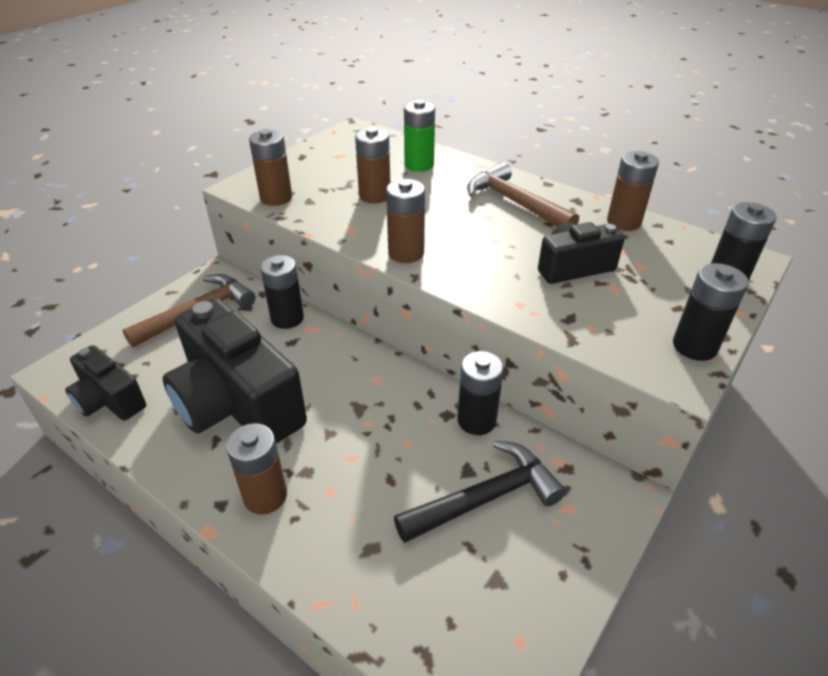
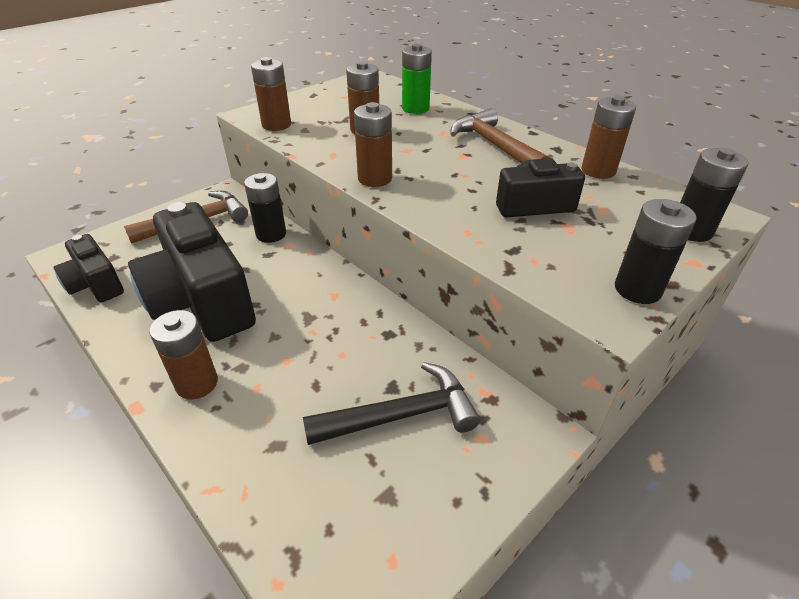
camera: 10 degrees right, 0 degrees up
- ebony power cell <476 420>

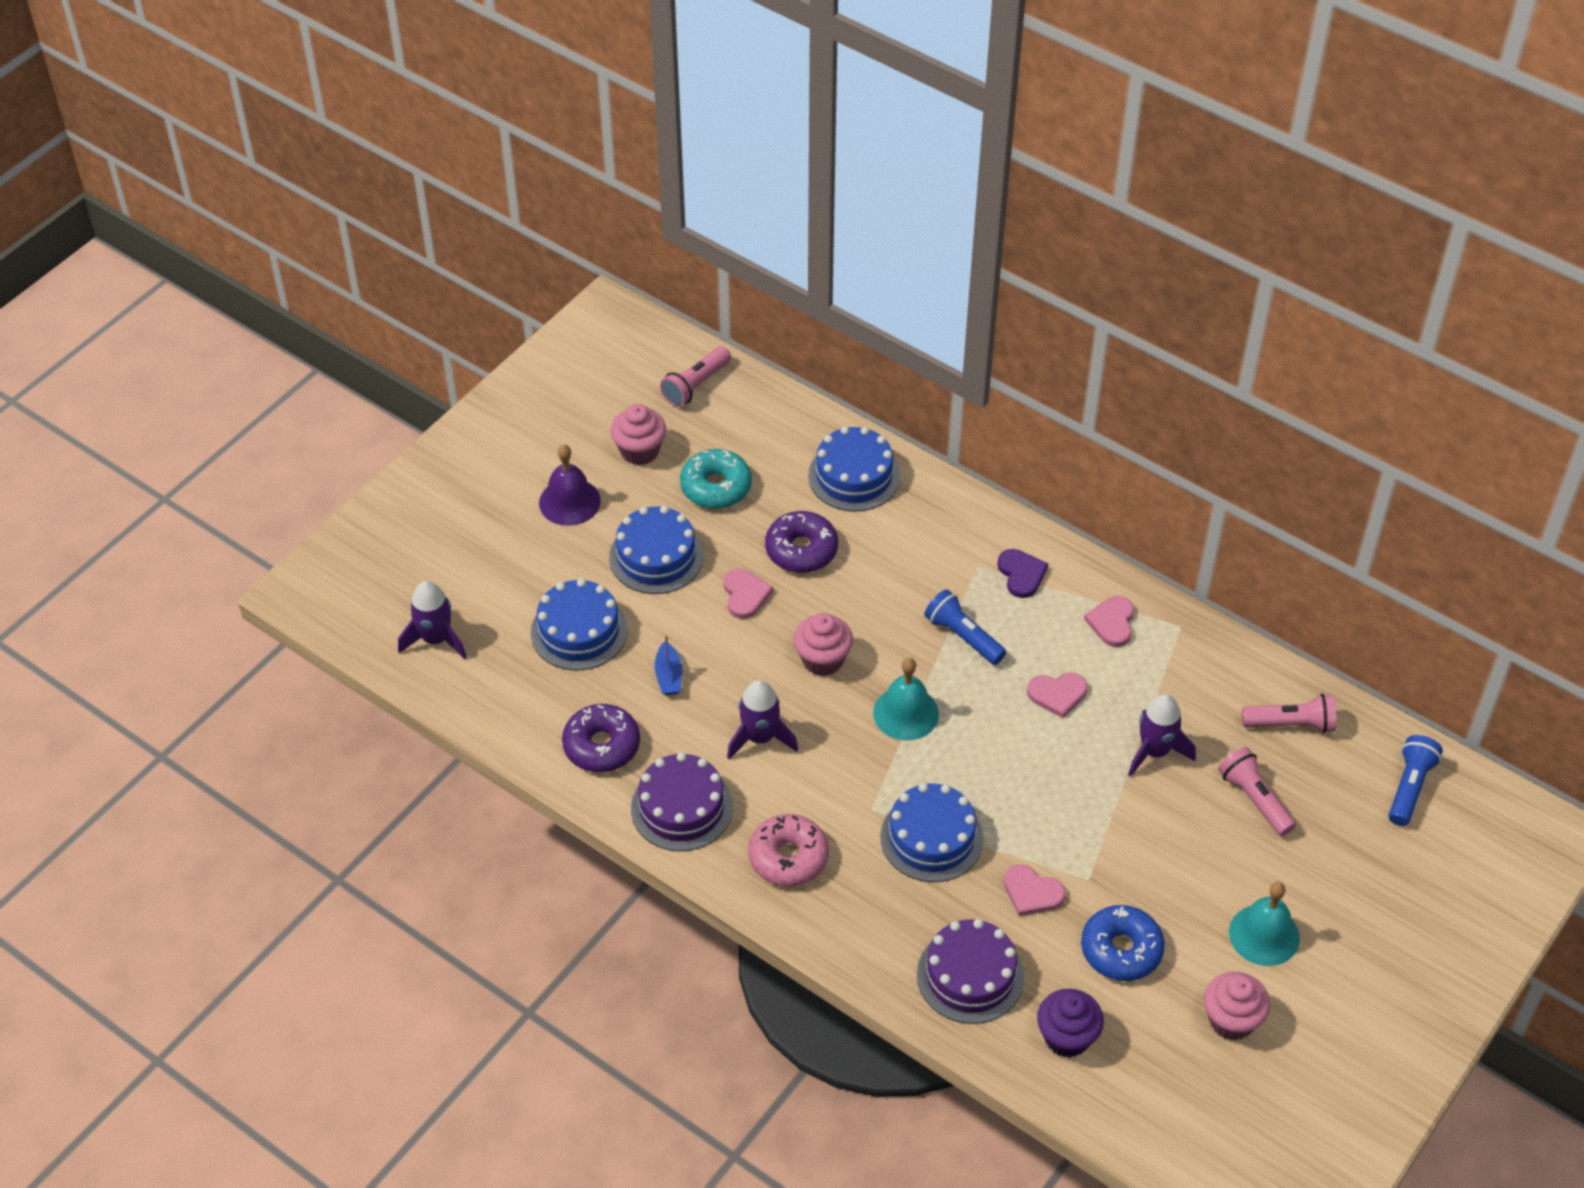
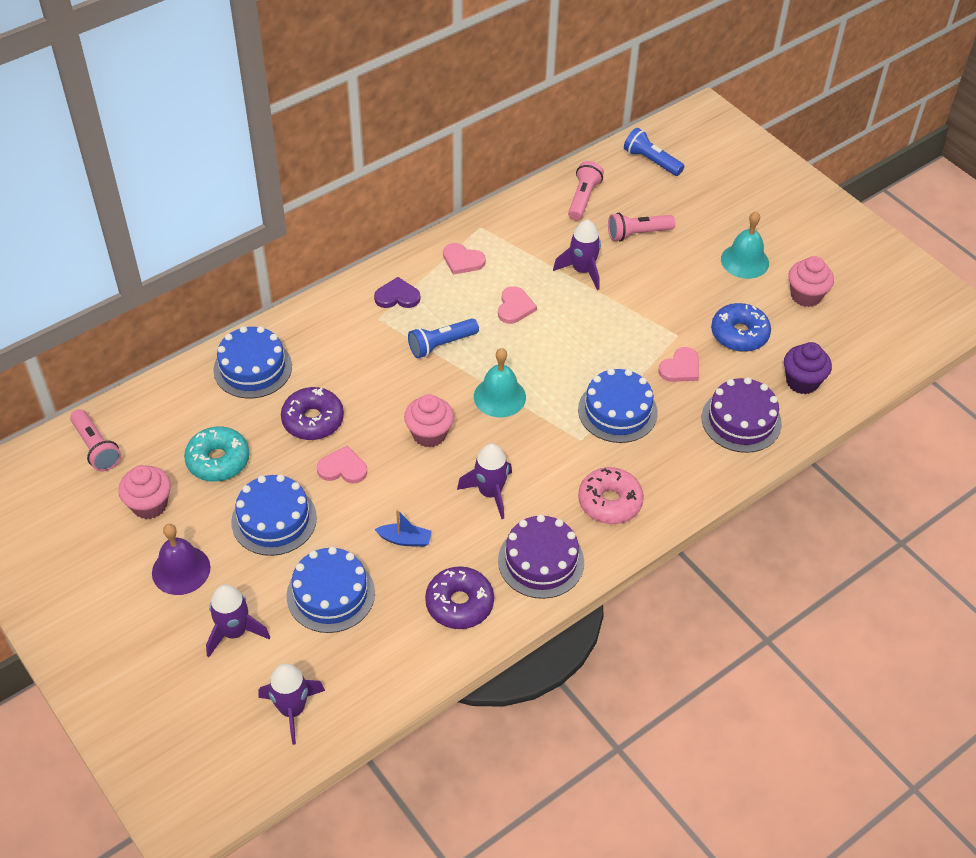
camera: 75 degrees left, 0 degrees up
+ royal purple rocket <234 632>

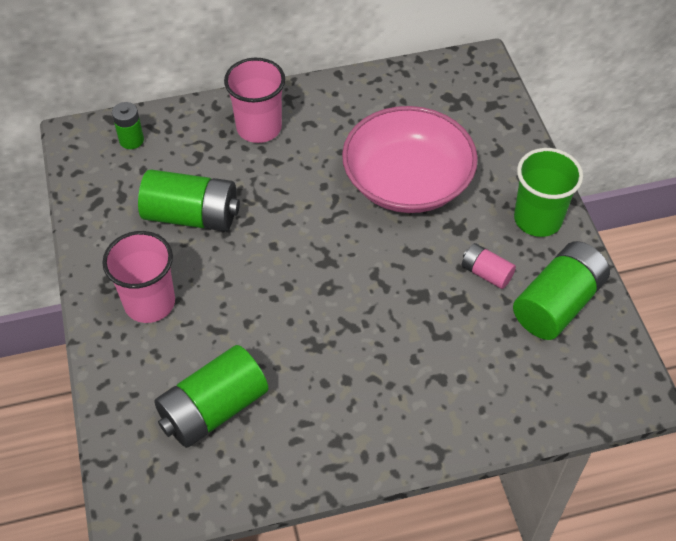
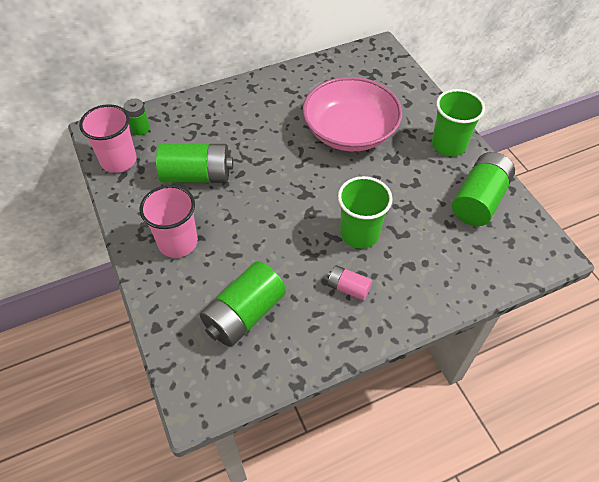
camera: 10 degrees left, 0 degrees up
~ rose-pink tumbler <259 128> to <118 160>
~ rose-pink power cell <486 273> to <348 288>
+ leaf-green tumbler <359 233>

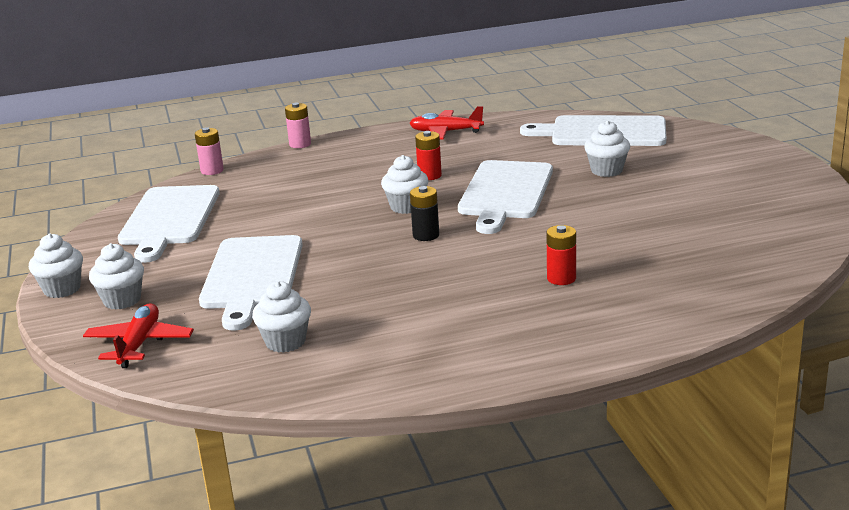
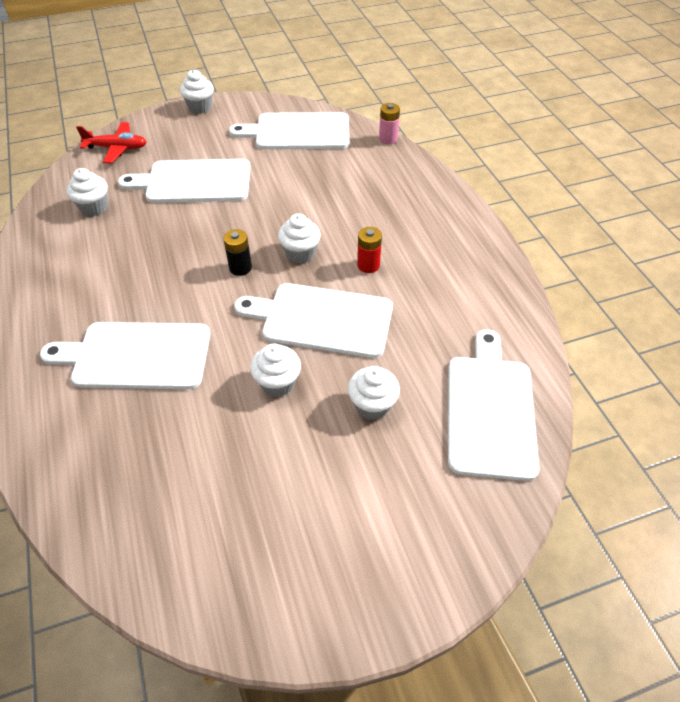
camera: 85 degrees right, 25 degrees up
~ crimson power cell <561 278> to pure white bread board <136 355>
~ pure white fairy cake <122 300> to <277 383>
- rose-pink power cell <300 144>
- crimson toy plane <445 132>

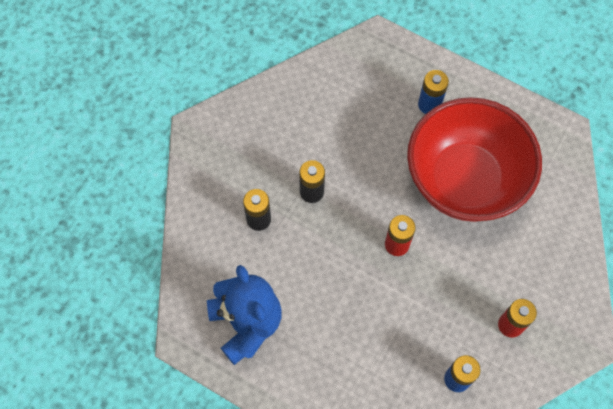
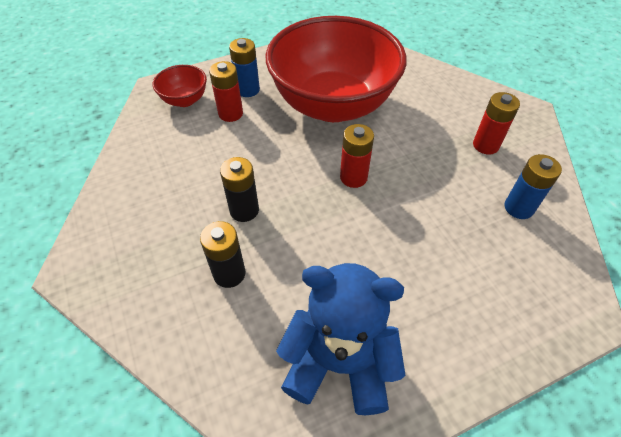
camera: 55 degrees left, 15 degrees down
+ crimson deep dish <185 100>
+ crimson power cell <230 114>

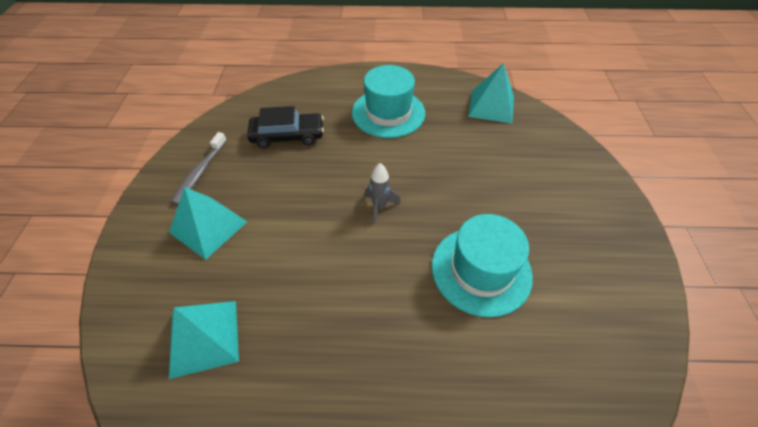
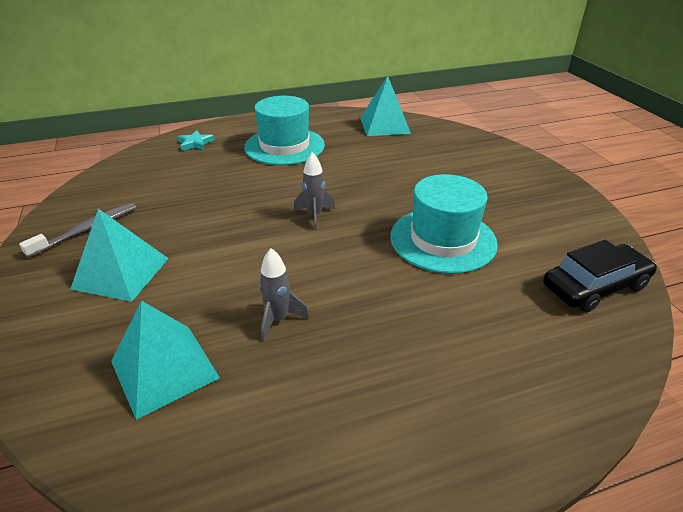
camera: 20 degrees left, 15 degrees down
~ ash-grey tooth brush <200 172> = <87 230> 135 degrees counterclockwise
+ turquoise star shape <195 143>
+ ash-grey rocket <278 319>
~ ebony toy car <287 136> to <595 286>

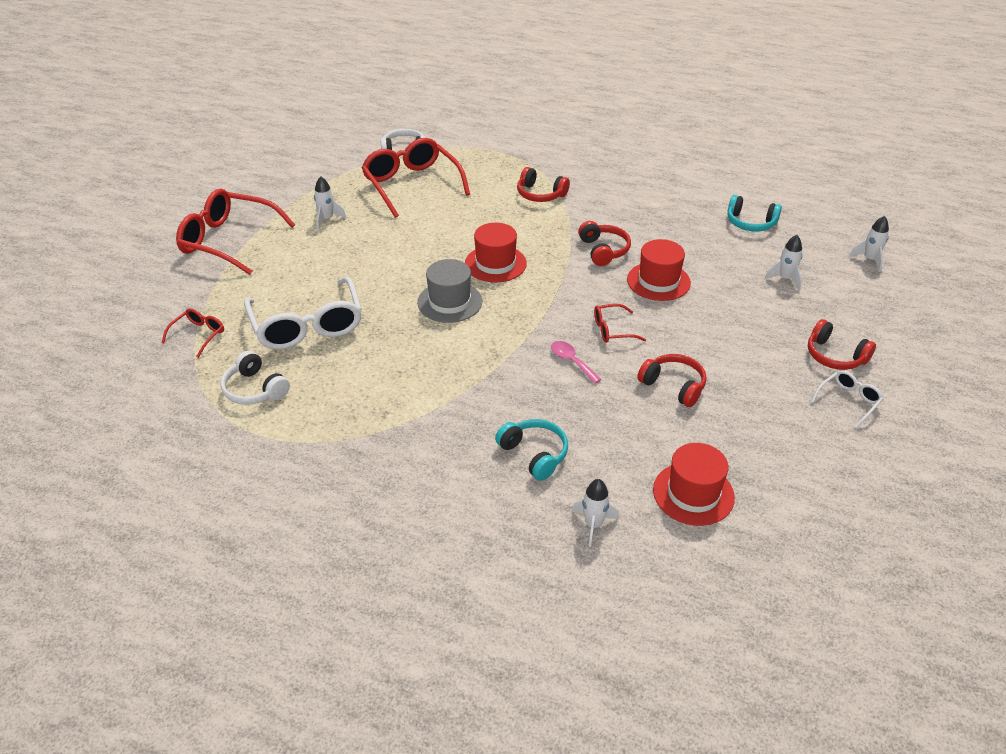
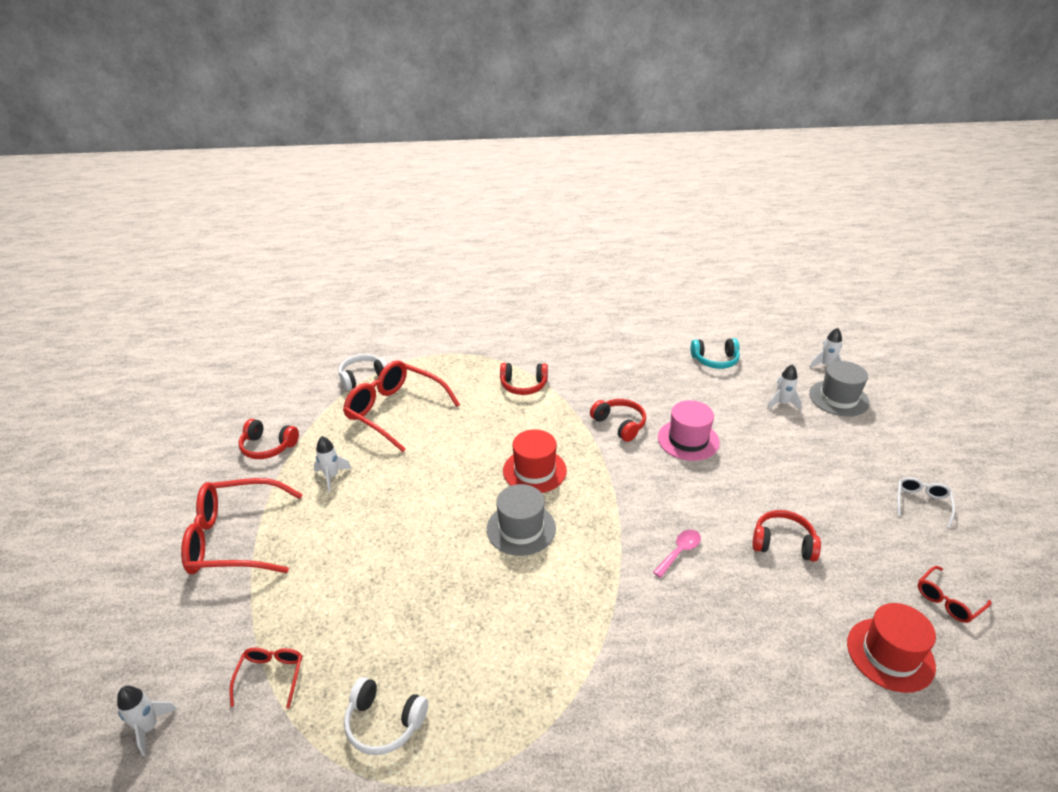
camera: 25 degrees left, 5 degrees down
~ pure white rocket <593 525> to <148 727>
~ crimson headphones <835 356> to <268 447>
~ rose-pink spoon <571 361> = <679 552> 105 degrees clockwise
~ crimson hat <658 281> to rose-pink hat <688 440>
+ ash-grey hat <838 398>
~ crimson eyeglasses <612 330> to <948 601>
- pure white eyeglasses <307 326>
- turquoise headphones <534 454>

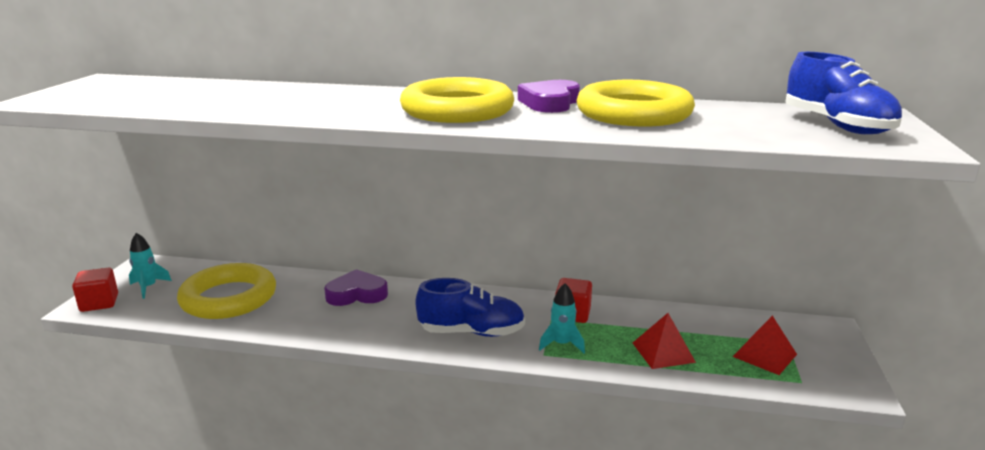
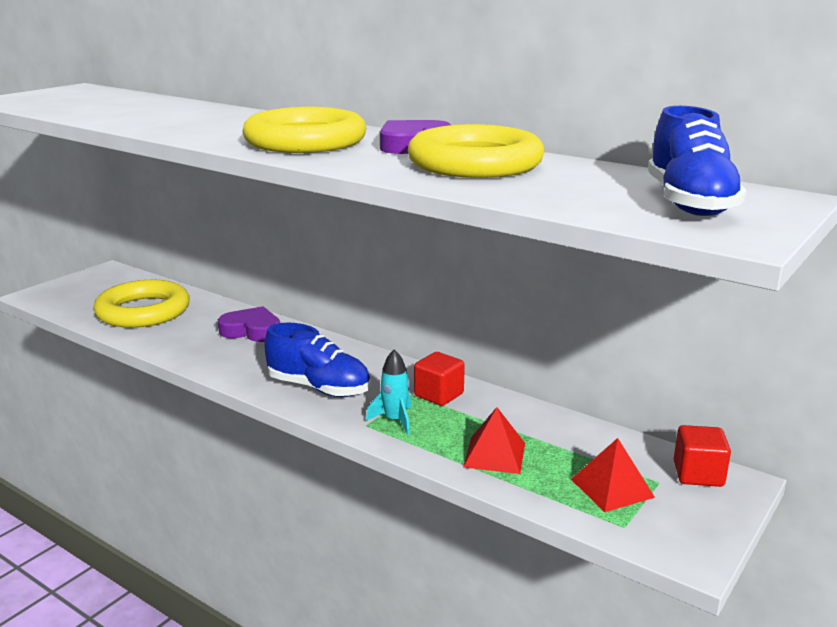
camera: 25 degrees right, 0 degrees up
~ crimson cube <99 303> to <698 474>
- turquoise rocket <148 287>

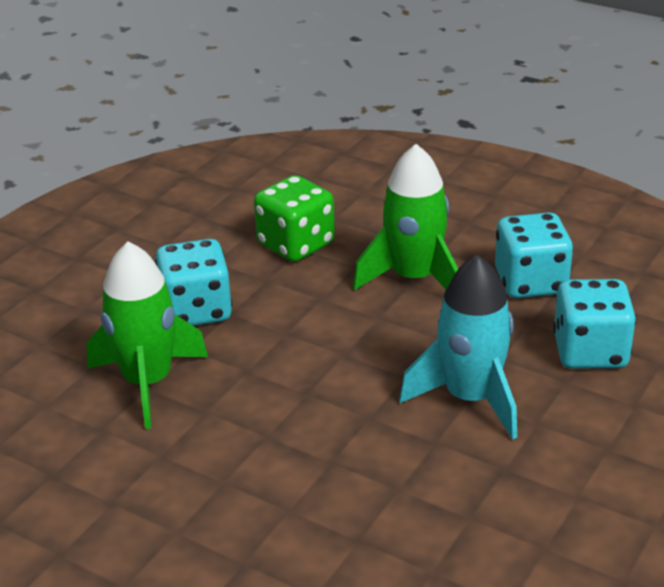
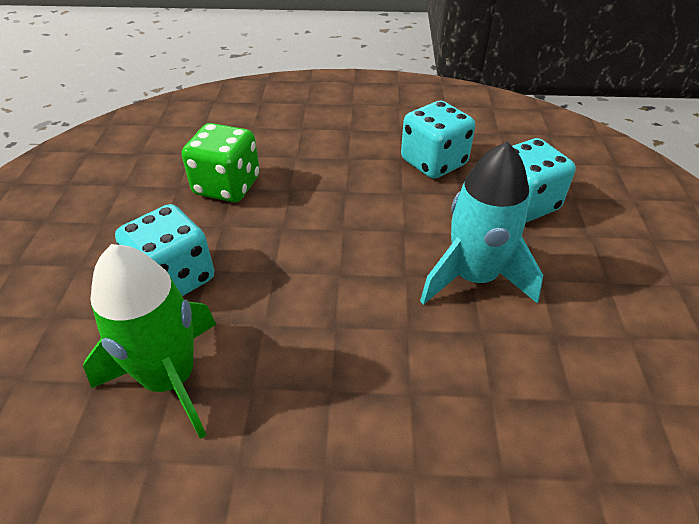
camera: 30 degrees left, 10 degrees up
- leaf-green rocket <414 278>

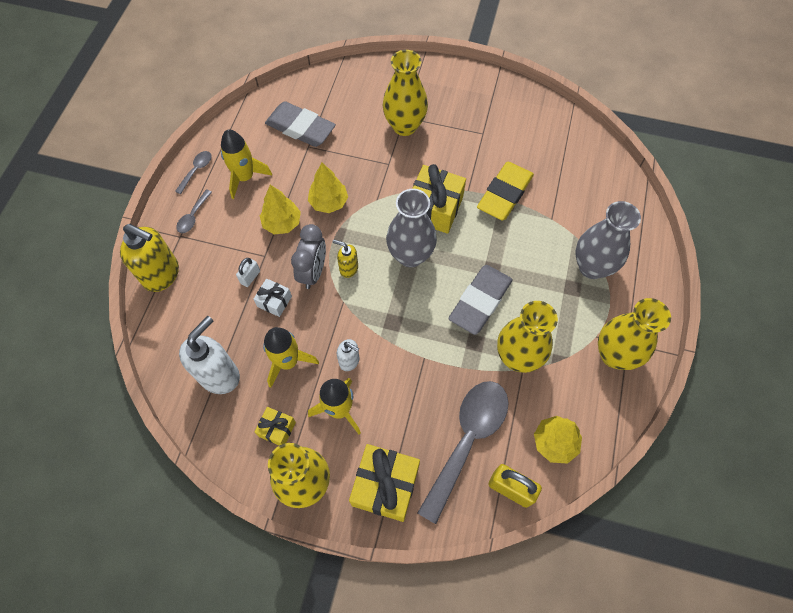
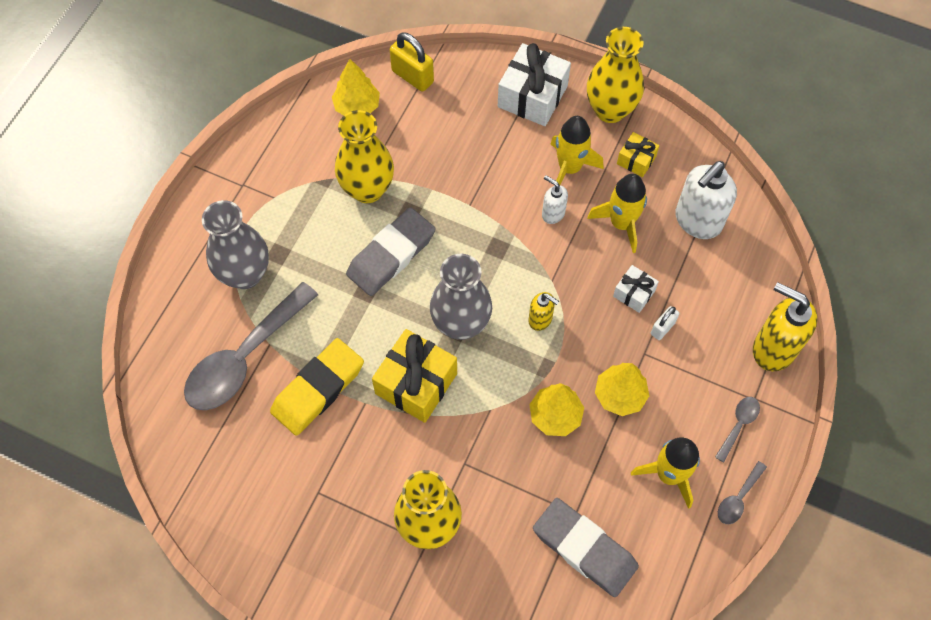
camera: 170 degrees left, 0 degrees up
~ ash-grey spoon <467 440> to <244 358>
~ bright yellow gift <385 486> to pure white gift <532 96>
- ash-grey alarm clock <313 272>
- bright yellow flower vase <614 355>

